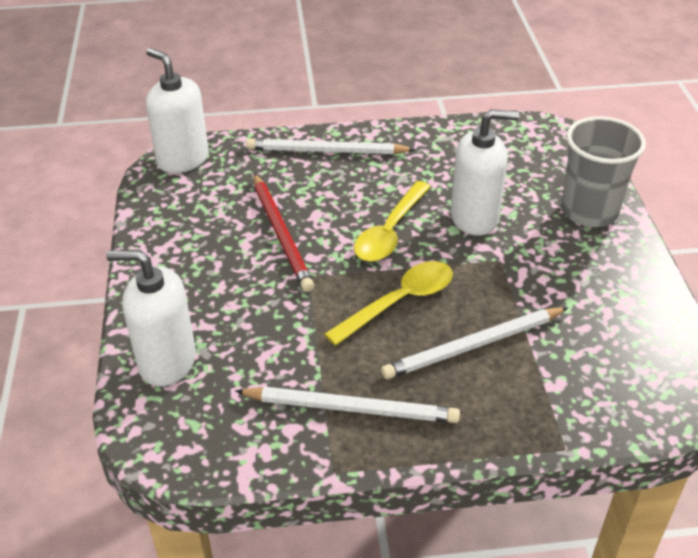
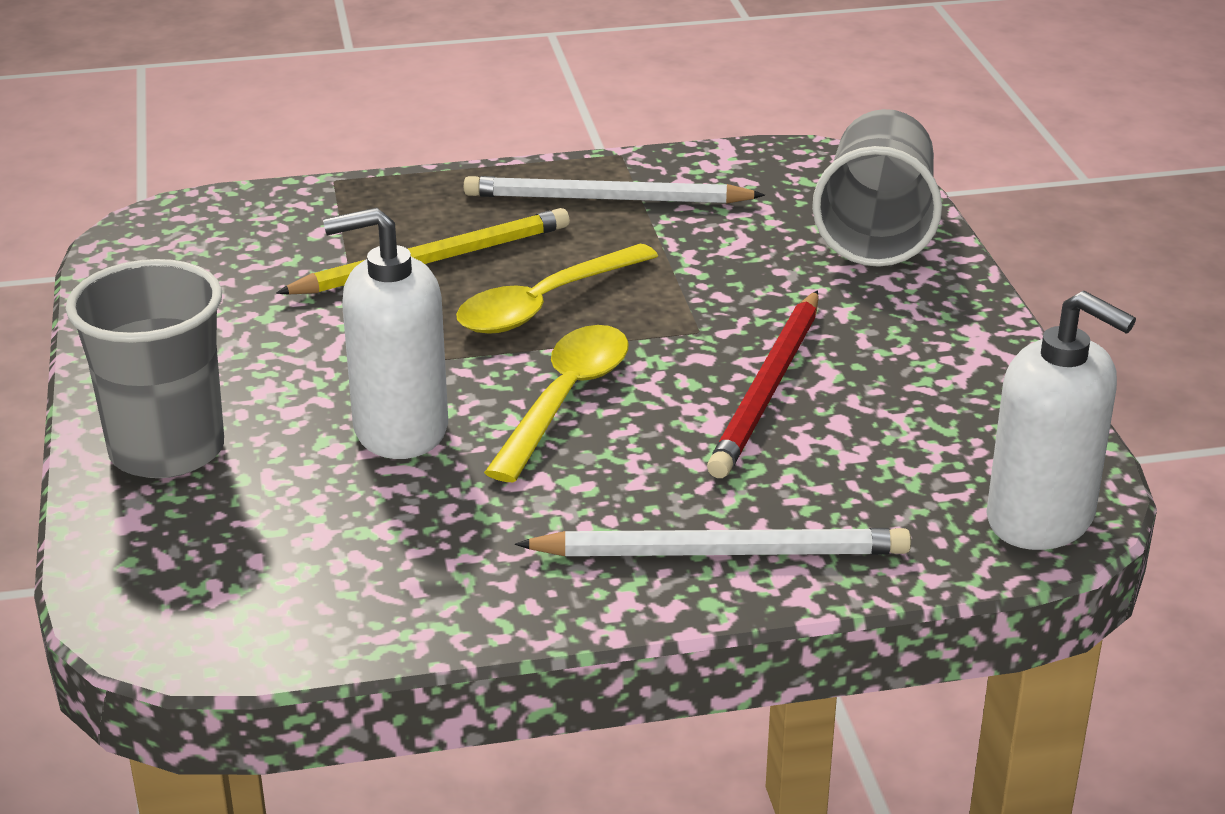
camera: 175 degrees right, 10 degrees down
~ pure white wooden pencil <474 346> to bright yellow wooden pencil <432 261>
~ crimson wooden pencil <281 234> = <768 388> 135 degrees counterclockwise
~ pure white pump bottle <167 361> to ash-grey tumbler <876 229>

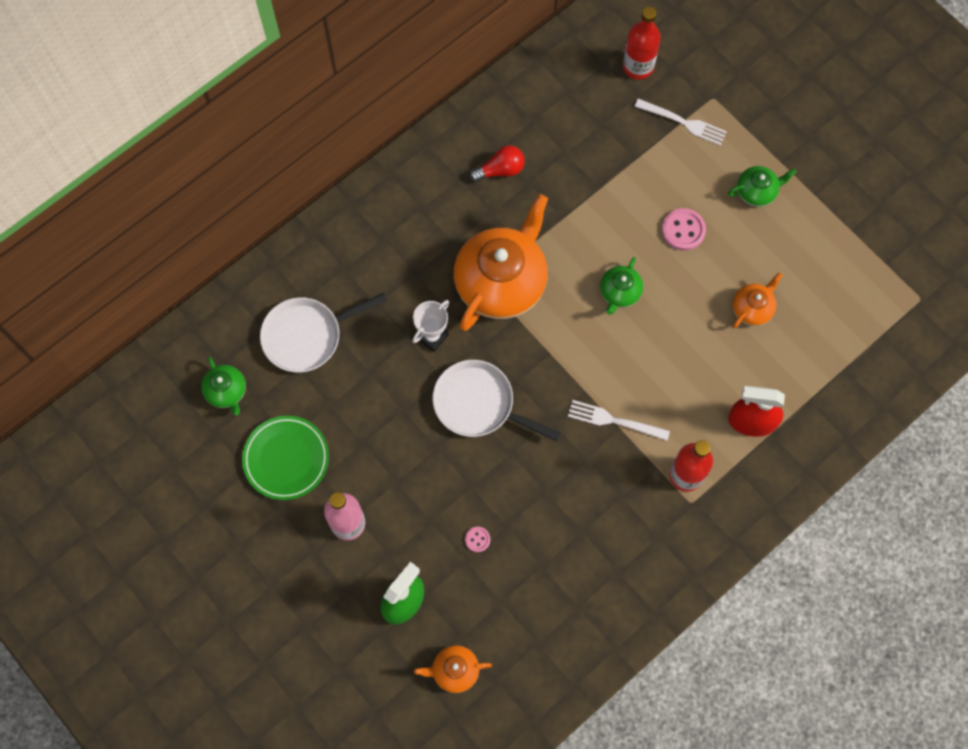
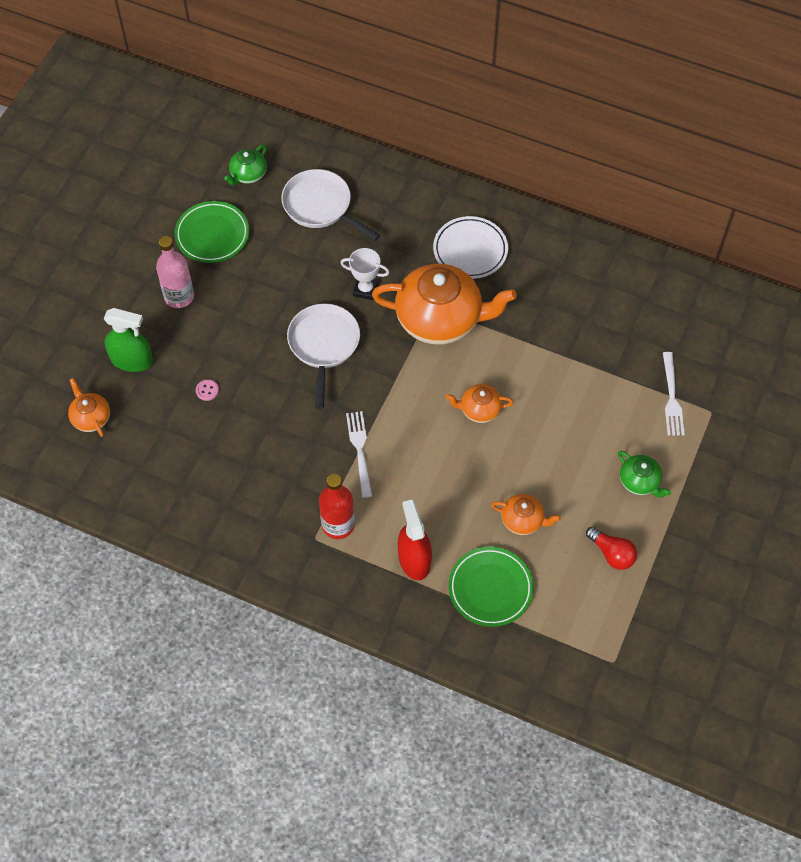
camera: 65 degrees right, 10 degrees down
+ pure white dinner plate <470 250>
~ leaf-green teapot <619 292> to bright orange teapot <479 409>
+ leaf-green dinner plate <490 588>
~ crimson bulb <500 170> to <612 553>
- crimson flask <638 67>
- rose-pink shirt button <683 230>

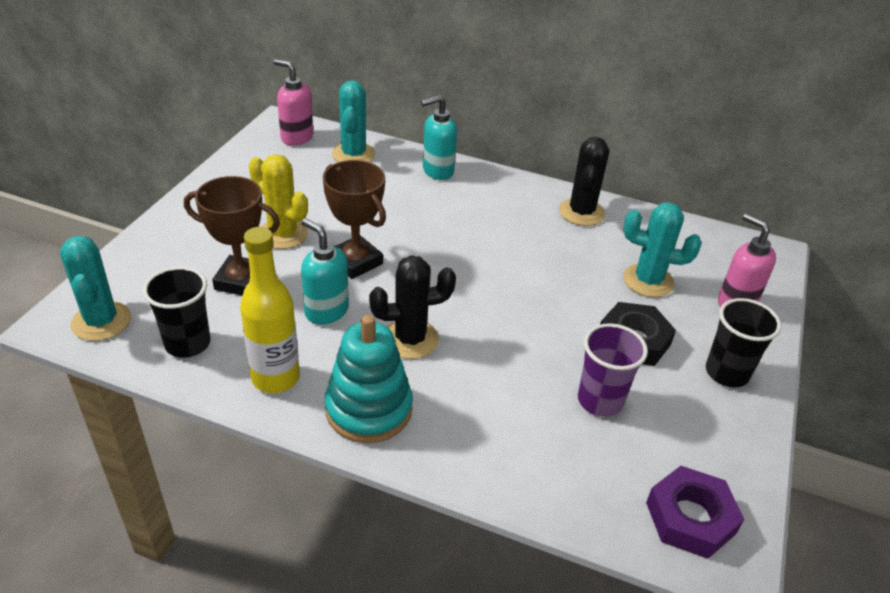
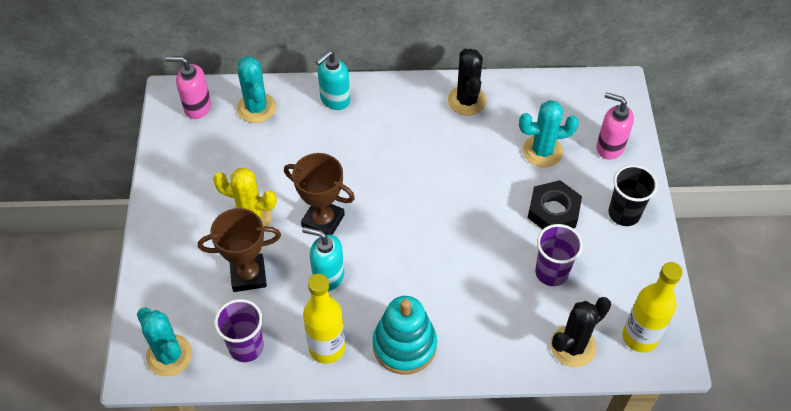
camera: 20 degrees left, 15 degrees up
~ ebony tumbler <187 343> to royal purple tumbler <246 347>
~ ebony prickly plant <410 339> to <573 346>
~ royal purple nut <690 518> to bright yellow flask <639 337>

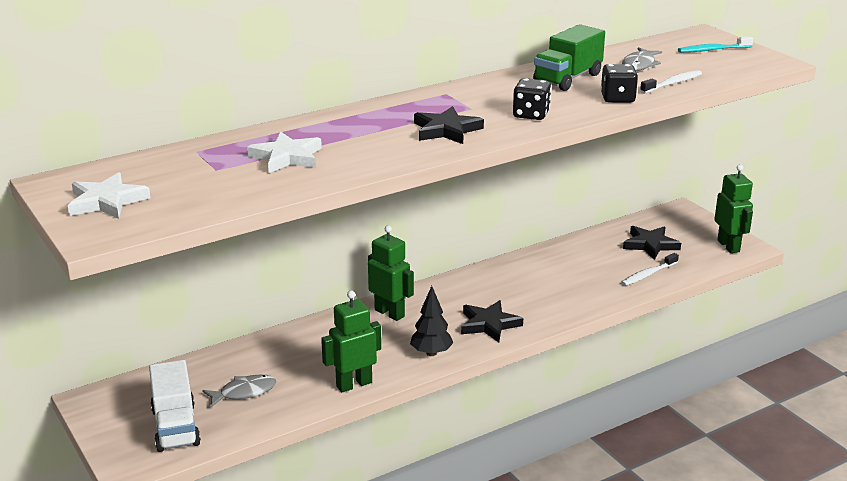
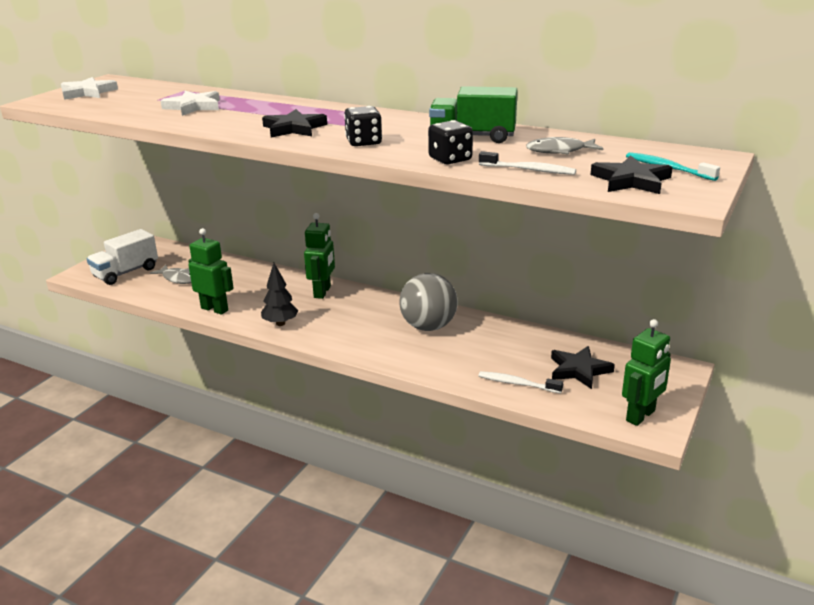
camera: 60 degrees right, 0 degrees up
+ ash-grey sphere <428 327>
~ ebony star shape <489 324> to <631 181>

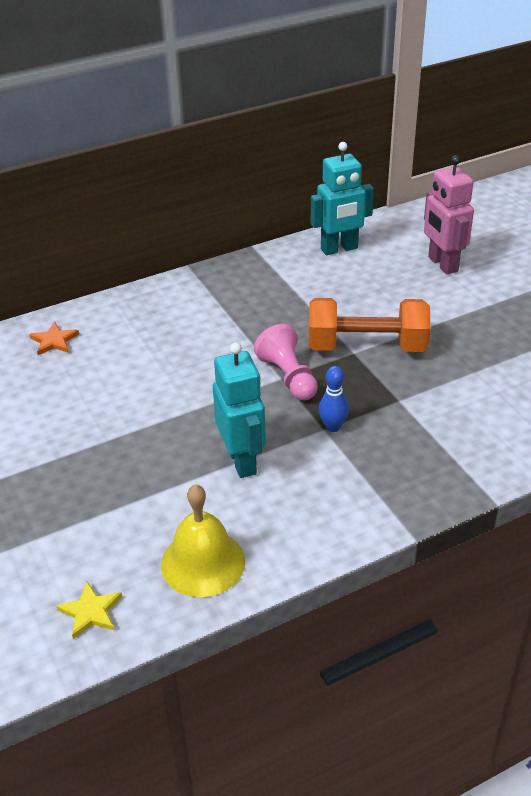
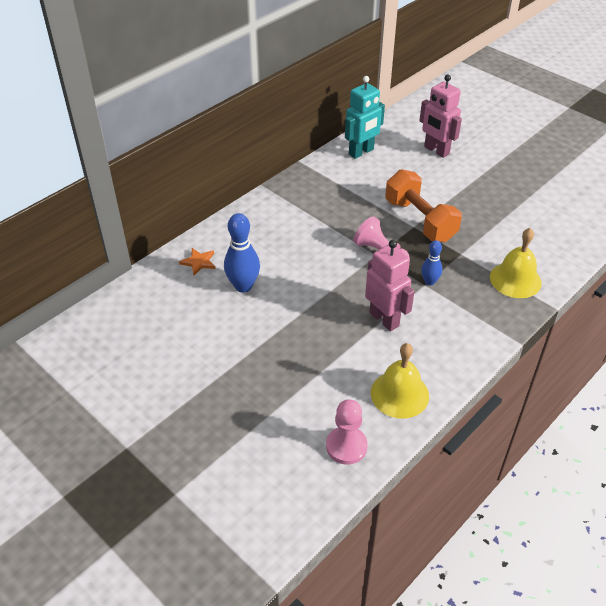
camera: 20 degrees left, 5 degrees up
+ blue tenpin <243 286>
~ bright yellow star shape <91 611> to rose-pink game pawn <346 446>
~ turquoise robot figure <242 461> to rose-pink robot figure <384 319>
~ bright orange dumbbell <366 347> = <420 220> 75 degrees clockwise
+ bright yellow school bell <515 279>

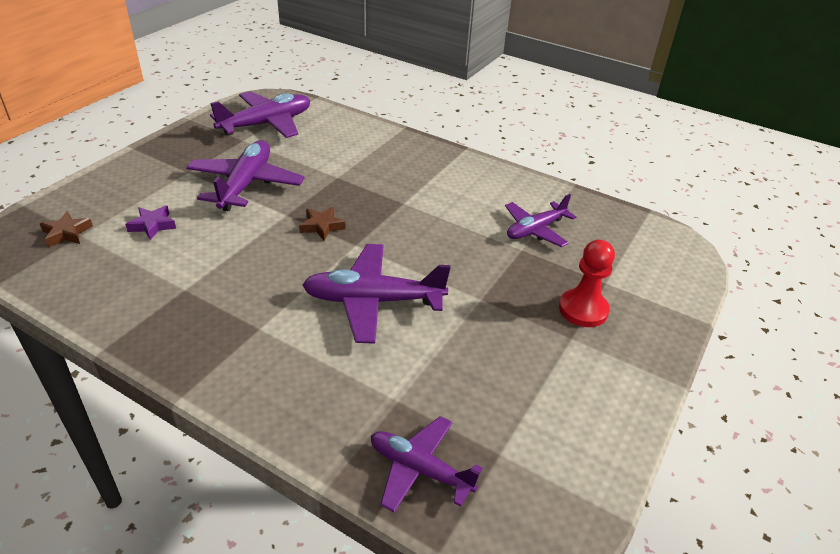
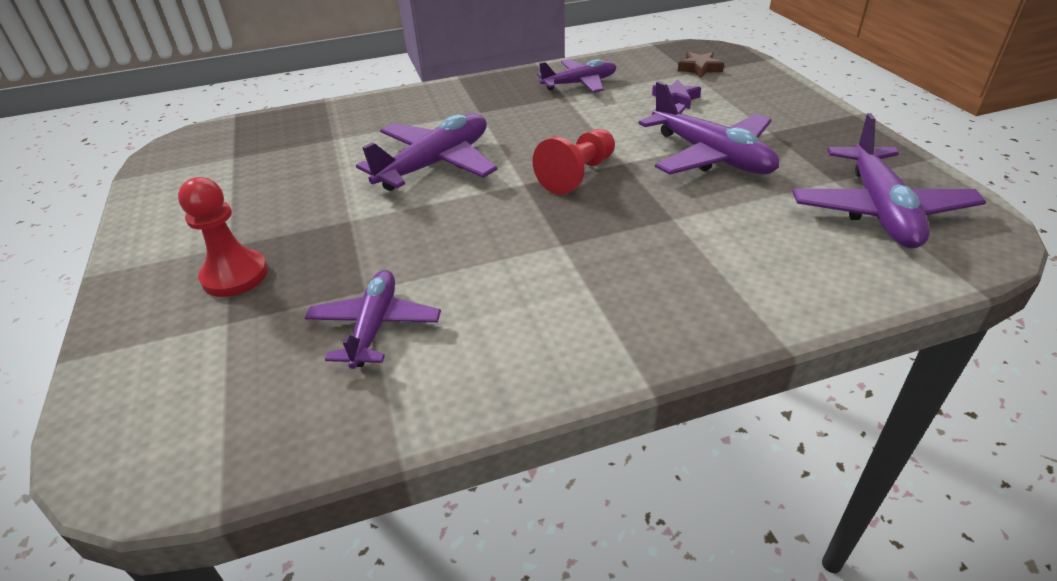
camera: 135 degrees right, 0 degrees up
~ russet star shape <322 226> to crimson game pawn <577 175>
~ royal purple toy plane <420 469> to <579 84>

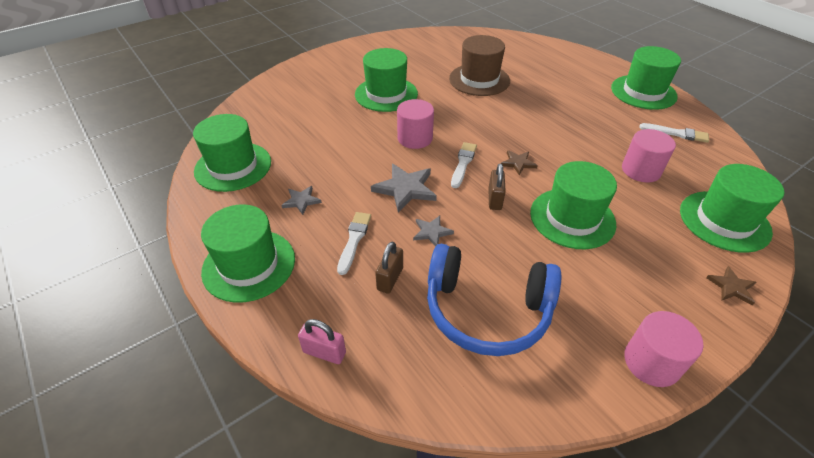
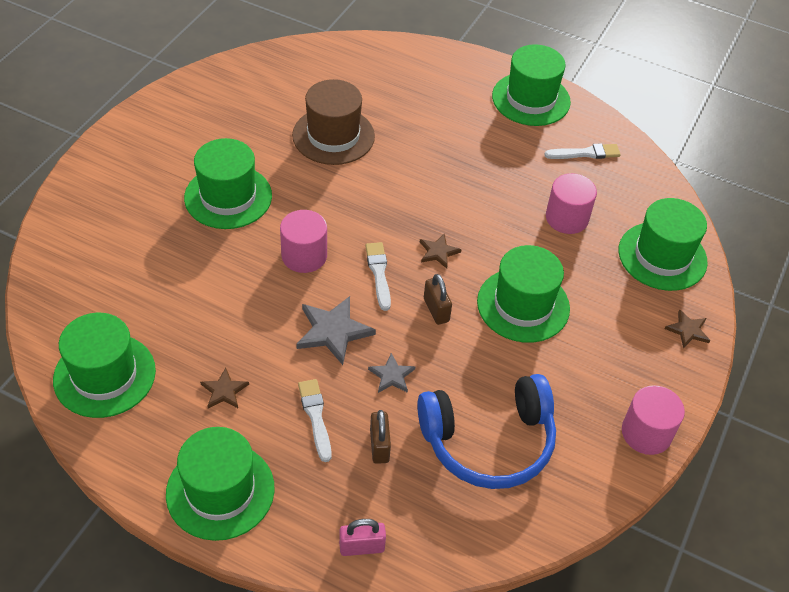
camera: 30 degrees left, 5 degrees up
~ ash-grey star shape <301 201> to russet star shape <224 391>

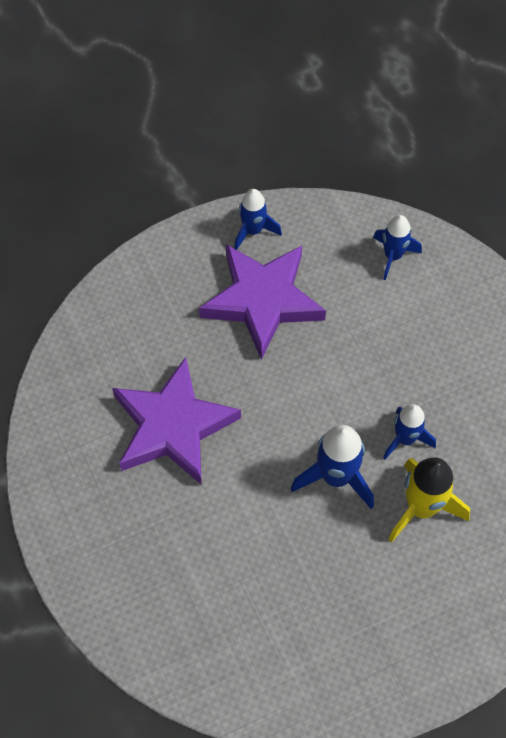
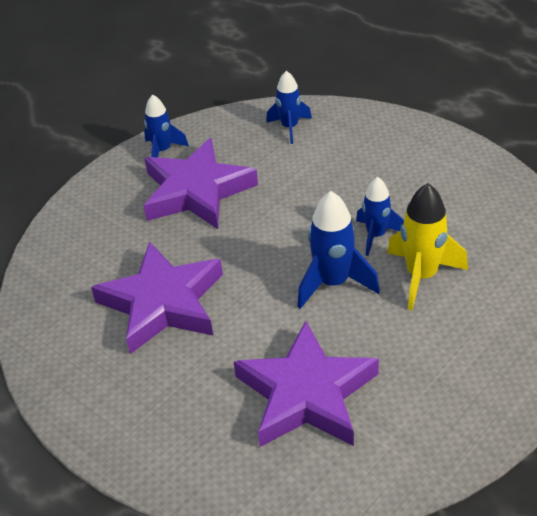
camera: 20 degrees left, 20 degrees down
+ royal purple star shape <306 394>

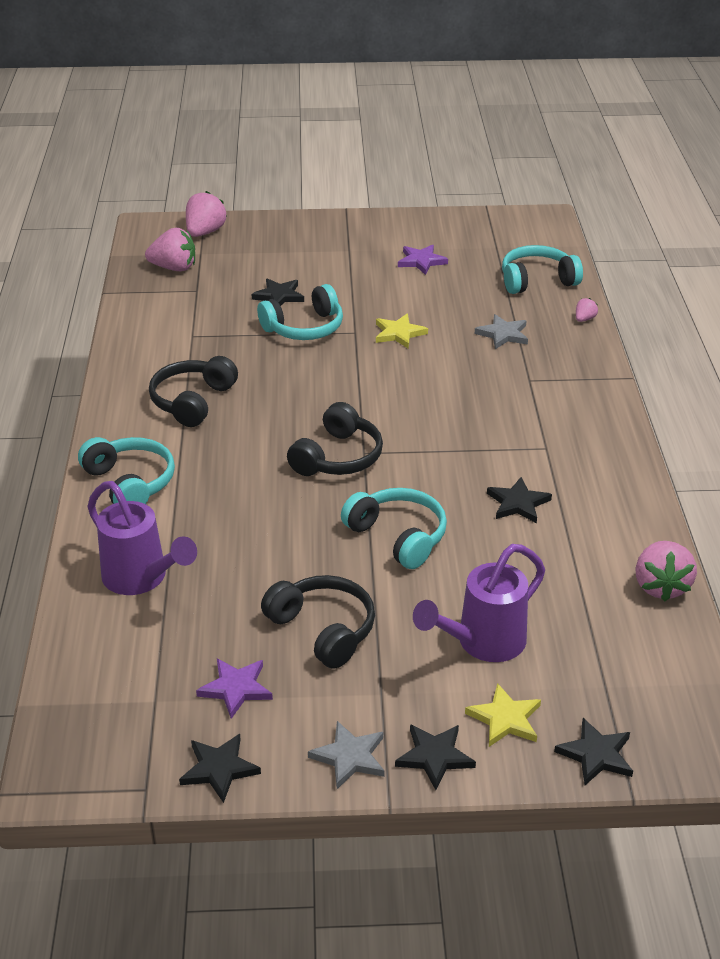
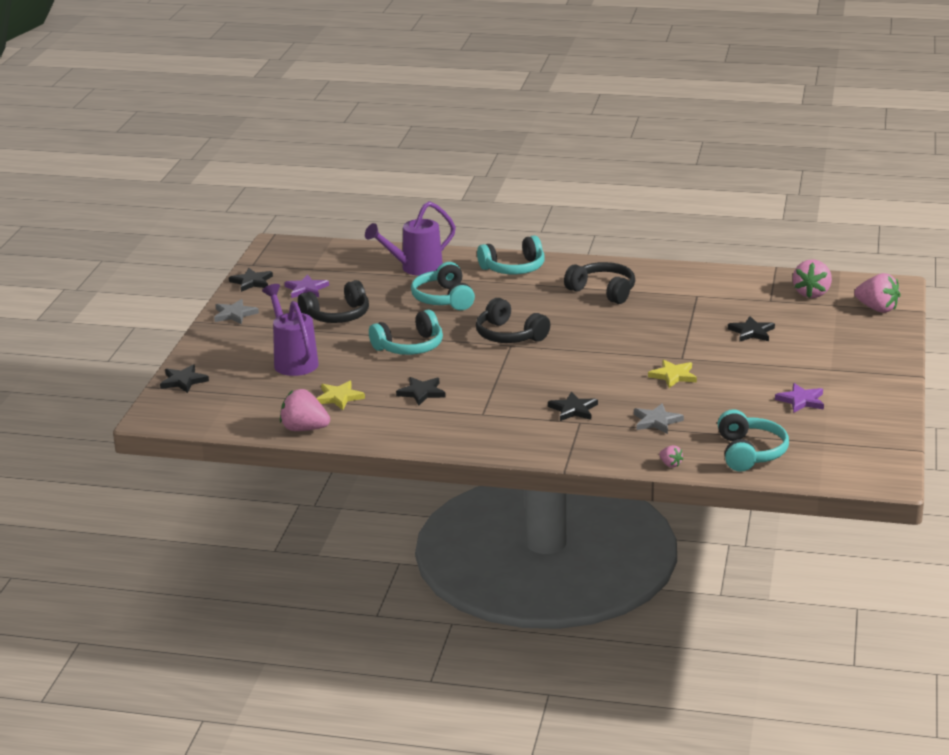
camera: 105 degrees right, 10 degrees down
~ bright yellow star shape <505 719> to <339 397>
~ turquoise headphones <304 328> to <443 299>
~ ebony star shape <434 757> to <573 409>

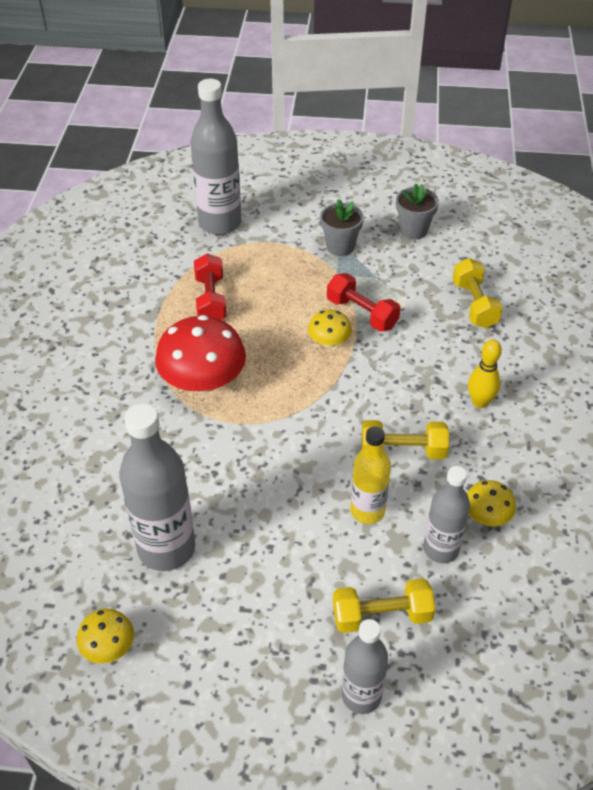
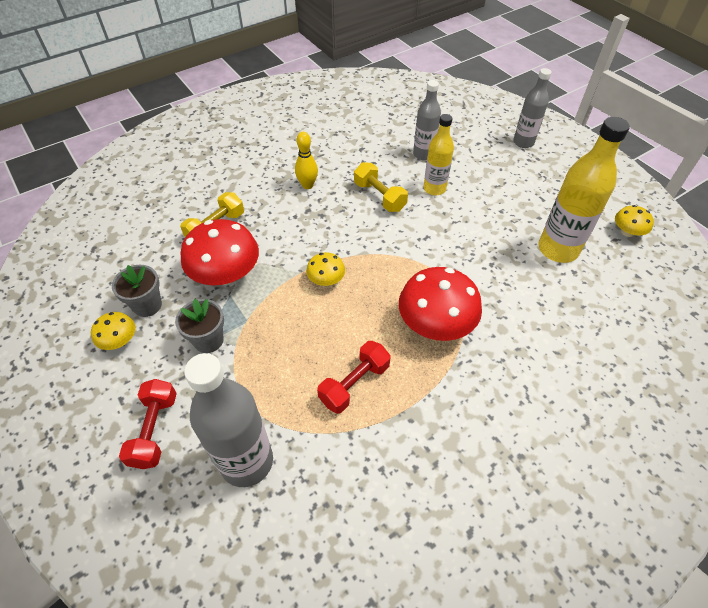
camera: 130 degrees left, 5 degrees up
~ bright yellow fungus <486 515> to <119 340>
~ crimson dumbbell <362 313> to <154 430>
+ crimson fungus <226 274>
~ ash-grey flask <166 548> to bright yellow flask <558 249>
- bright yellow dumbbell <381 615>

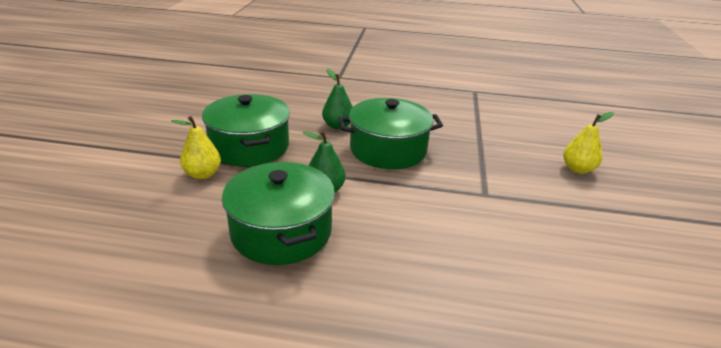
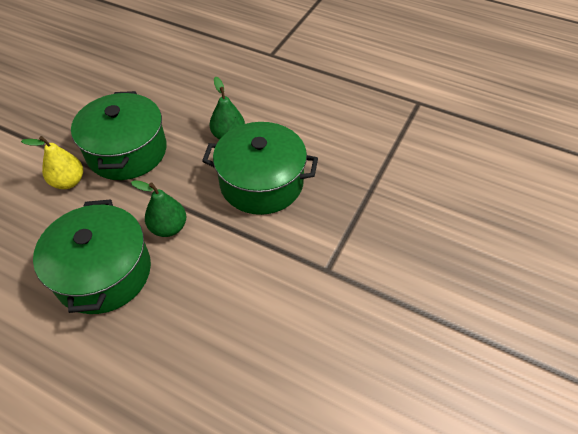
camera: 20 degrees right, 20 degrees up
- bright yellow pear <577 169>

